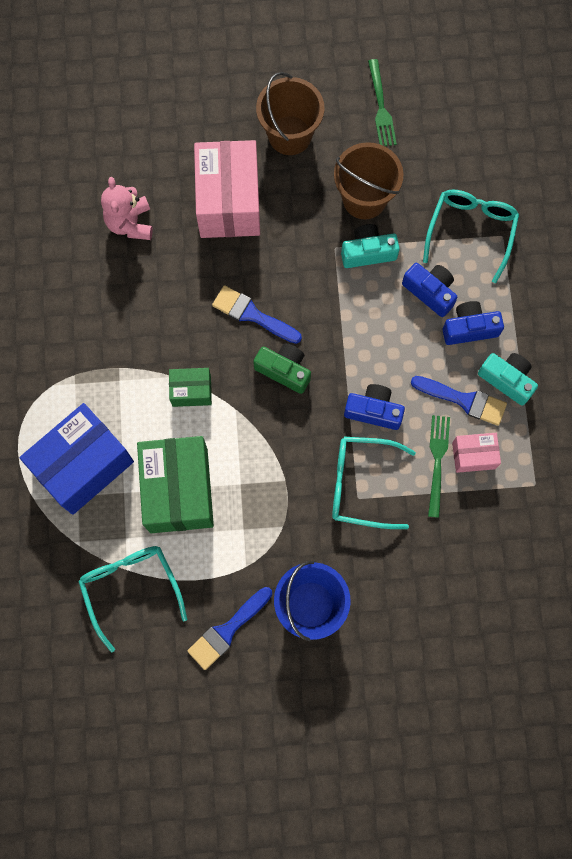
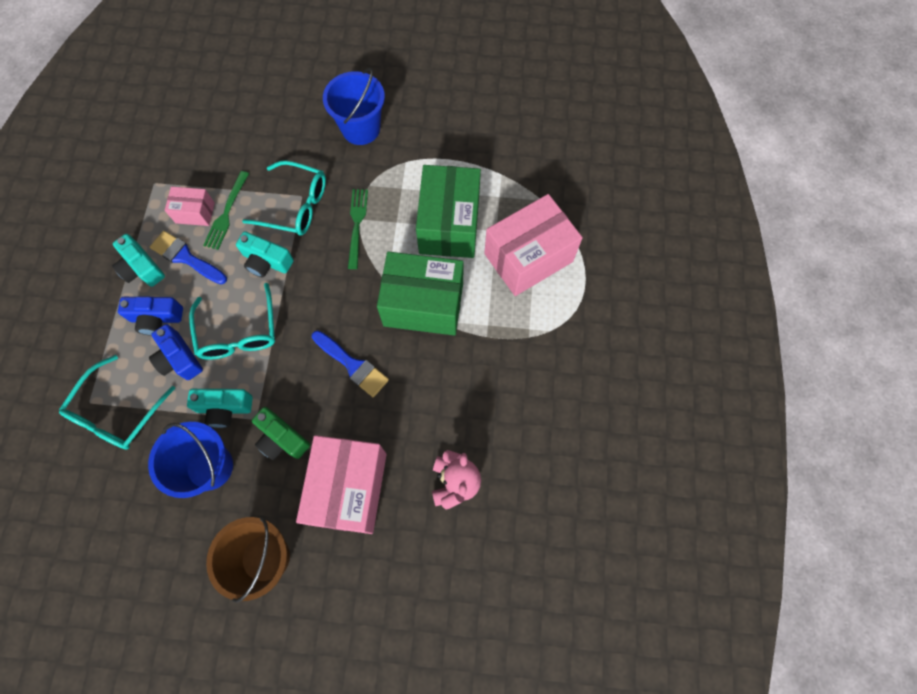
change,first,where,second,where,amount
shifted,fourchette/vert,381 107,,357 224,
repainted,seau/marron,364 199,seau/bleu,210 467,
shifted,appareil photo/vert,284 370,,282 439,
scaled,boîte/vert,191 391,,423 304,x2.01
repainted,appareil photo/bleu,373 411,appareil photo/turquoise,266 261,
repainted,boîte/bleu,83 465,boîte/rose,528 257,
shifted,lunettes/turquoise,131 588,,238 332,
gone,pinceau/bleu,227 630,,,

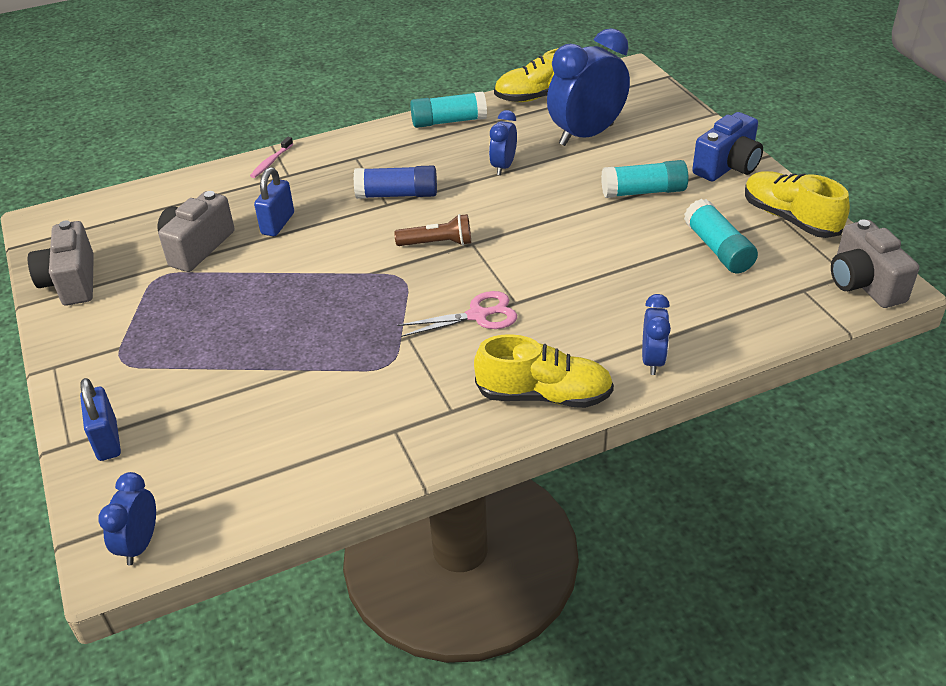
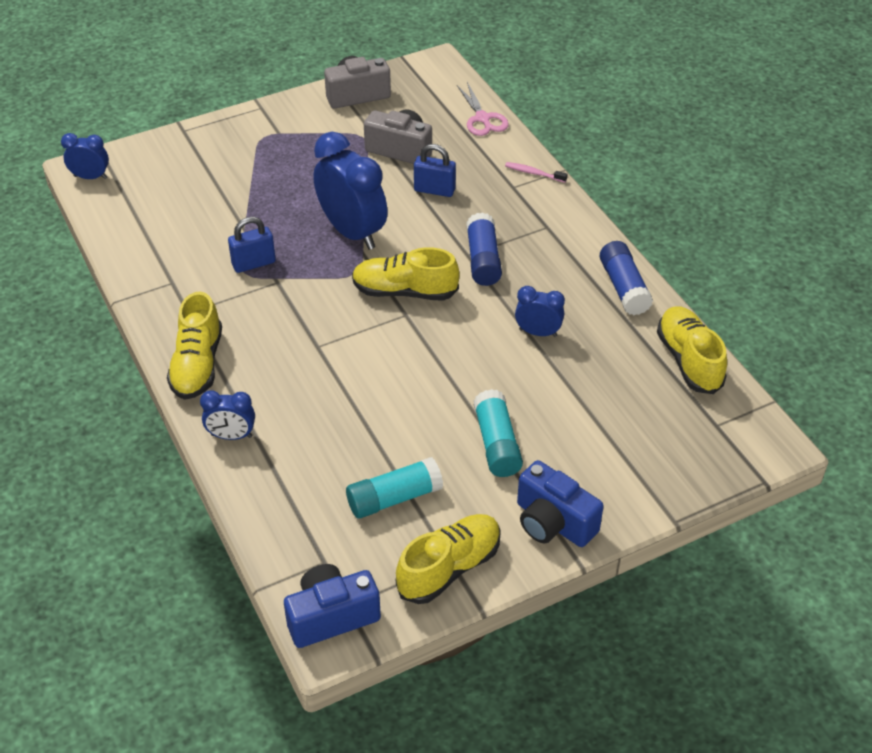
change,first,where,second,where,amount
shifted,réveil/bleu,586 135,,352 232,
repainted,bâton de colle/turquoise,448 121,bâton de colle/bleu,623 288,
swapped,lampe de poche/marron,437 243,chaussure/jaune,405 291,
repainted,appareil photo/gris,864 283,appareil photo/bleu,331 616,
shifted,ciseaux/rose,478 315,,482 118,
shifted,cadenas/bleu,107 440,,253 263,

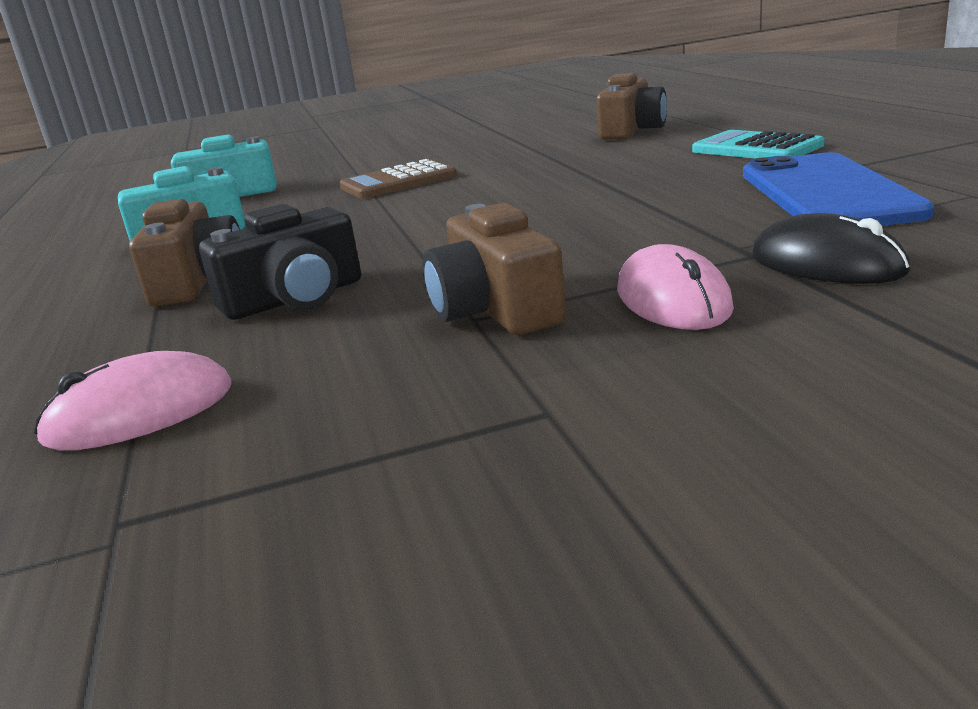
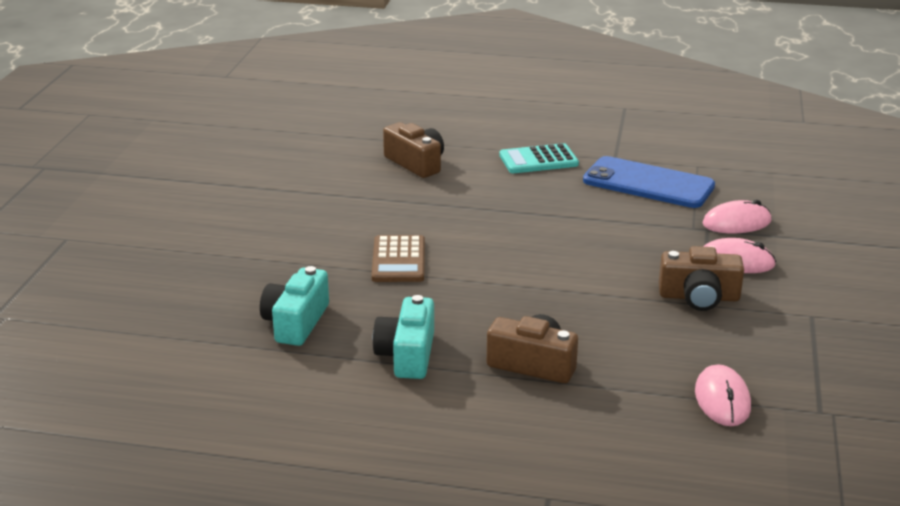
change,first,where,second,where,amount
gone,appareil photo/noir,295 299,,,
repainted,souris/noir,826 263,souris/rose,736 223,

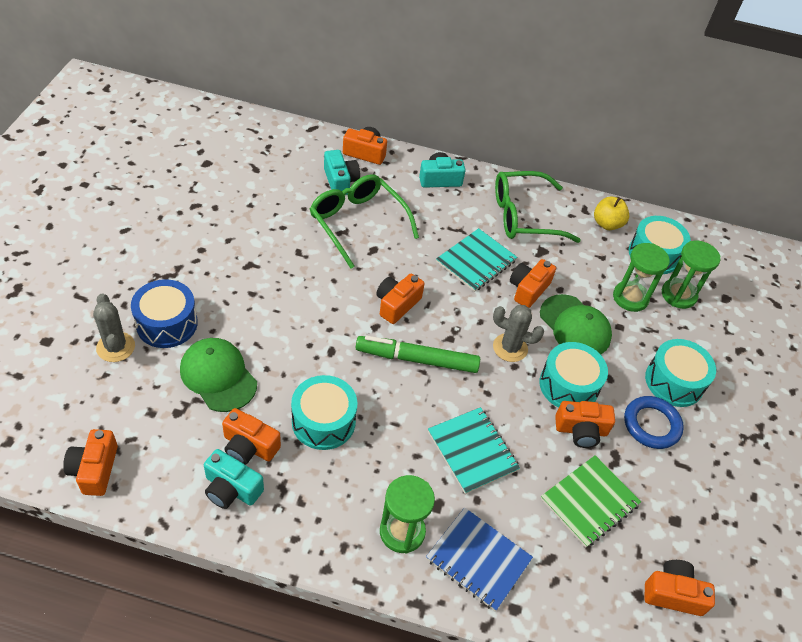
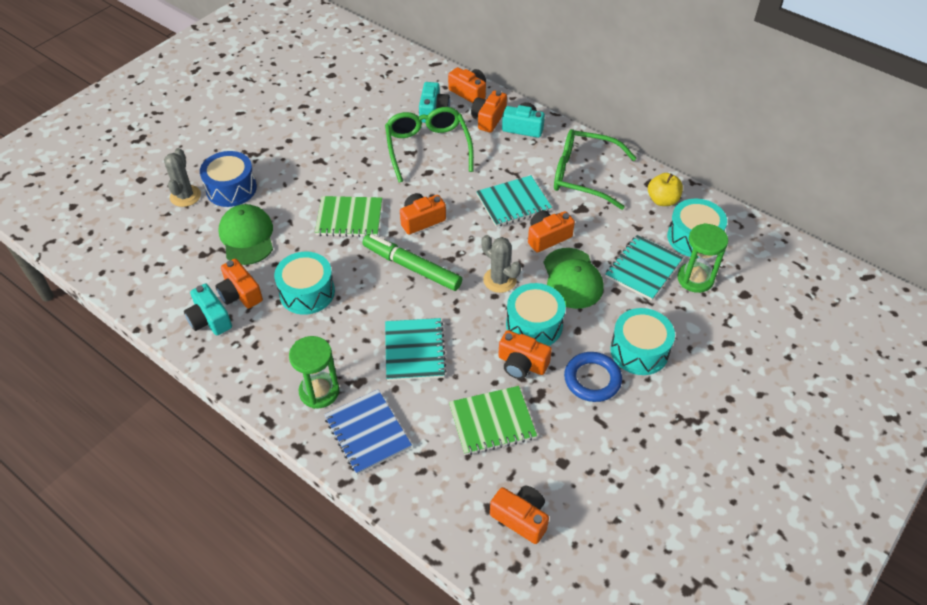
change,first,where,second,where,amount
swapped,sablier/vert,630 298,carnet/turquoise,643 269,
shifted,appareil photo/orange,95 469,,488 119,
new,,,carnet/vert,349 218,

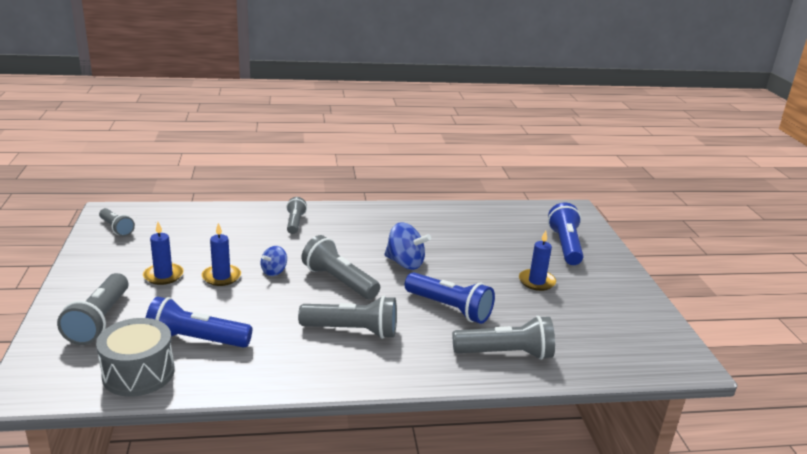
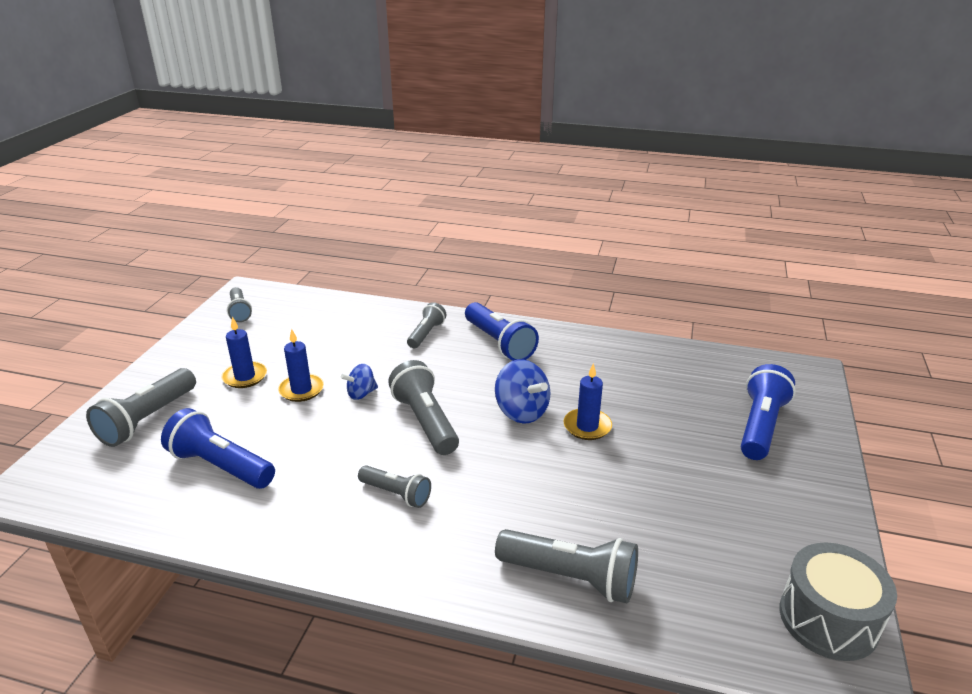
change,first,where,second,where,amount
shifted,bougie/bleu,536 282,,587 426,
shifted,lampe de poche/bleu,449 308,,499 343,
scaled,lampe de poche/gris,352 330,,396 494,x0.61
shifted,tambour/gris,138 373,,828 619,

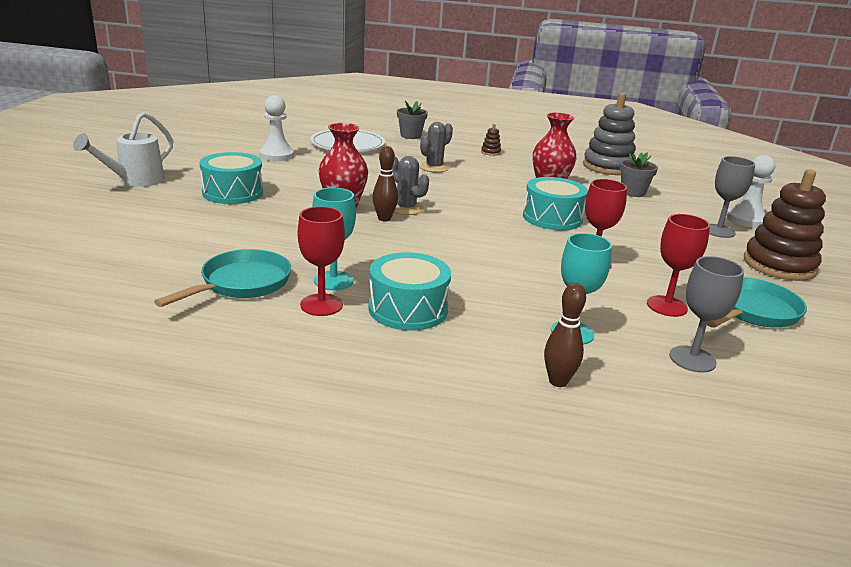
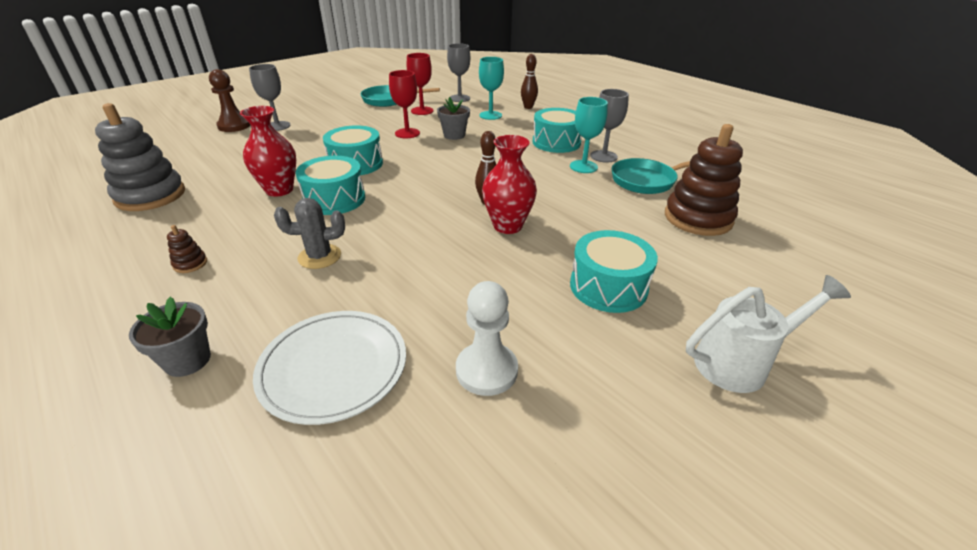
change,first,where,second,where,amount
shifted,pot de fleurs/gris,633 192,,454 135,
repainted,pion/blanc,746 220,pion/marron,234 126,
gone,cactus/gris,406 208,,,
shifted,jouet à empiler/marron,779 265,,698 218,
repainted,verre à pied/rouge,321 305,verre à pied/gris,603 156,
new,,,tambour/turquoise,334 199,

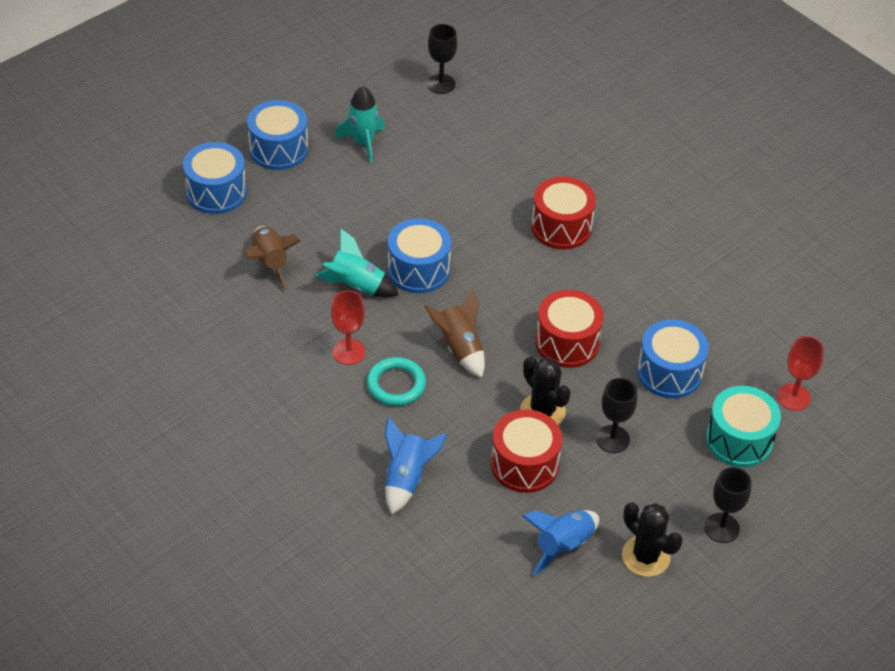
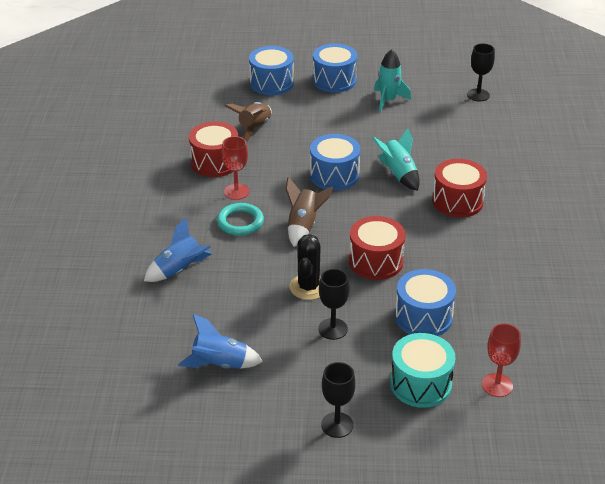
change,first,where,second,where,amount
shifted,fusée/turquoise,356 286,,398 174,
shifted,tambour/rouge,524 464,,215 162,
gone,cactus/noir,646 556,,,

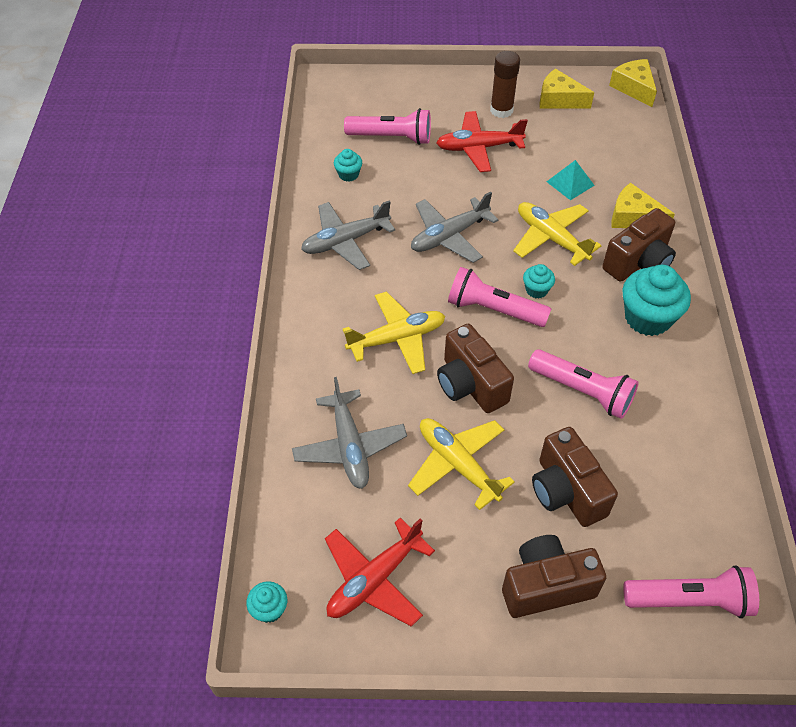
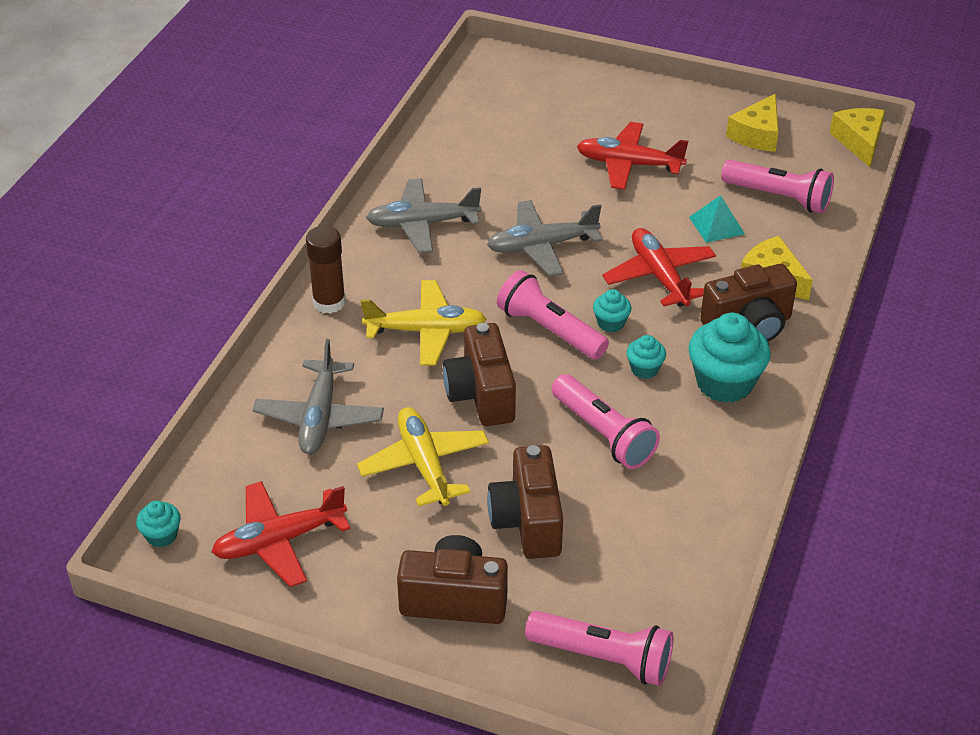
change,first,where,second,where,amount
shifted,bâton de colle/marron,501 110,,329 302,
rotated,fromage/jaune,559 99,,757 134,105 degrees counterclockwise
shifted,lampe de poche/rose,392 138,,779 197,
shifted,muffin/turquoise,348 174,,644 369,
repainted,avion/jaune,551 238,avion/rouge,659 276,

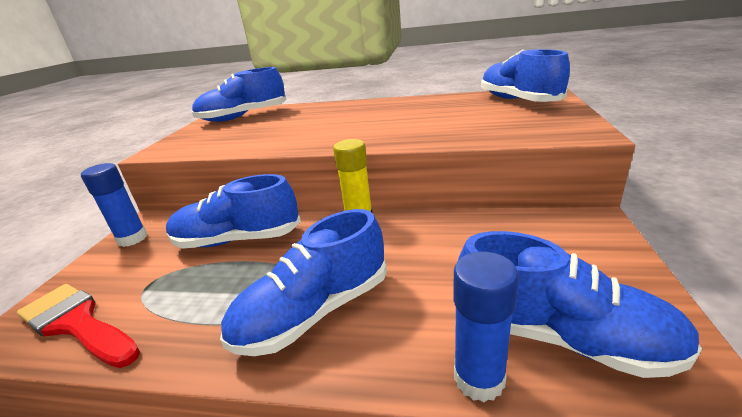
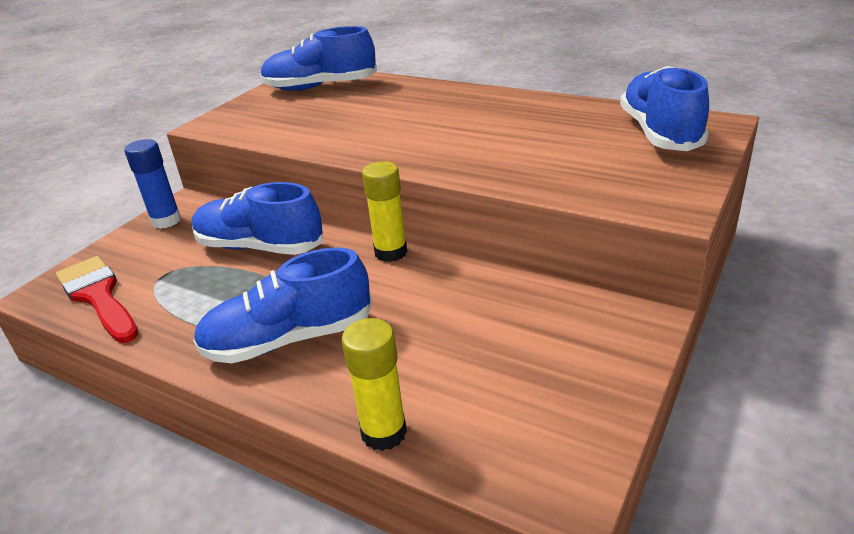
change,first,where,second,where,amount
gone,chaussure/bleu,559 336,,,
repainted,bâton de colle/bleu,479 379,bâton de colle/jaune,384 432,

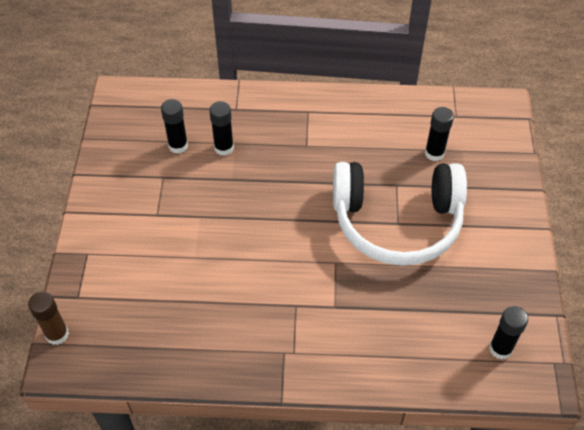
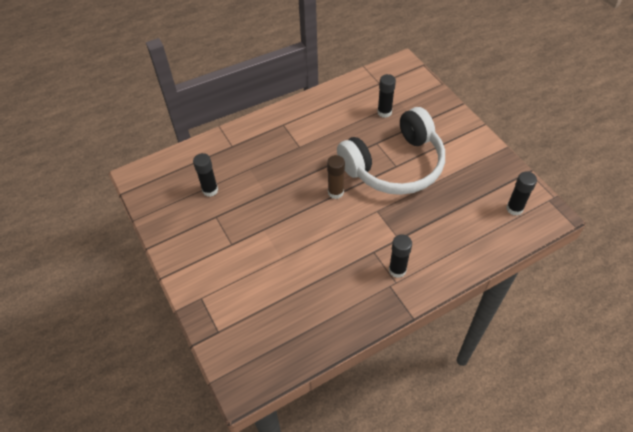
change,first,where,second,where,amount
shifted,bâton de colle/noir,224 148,,397 270,
shifted,bâton de colle/marron,57 334,,335 192,

